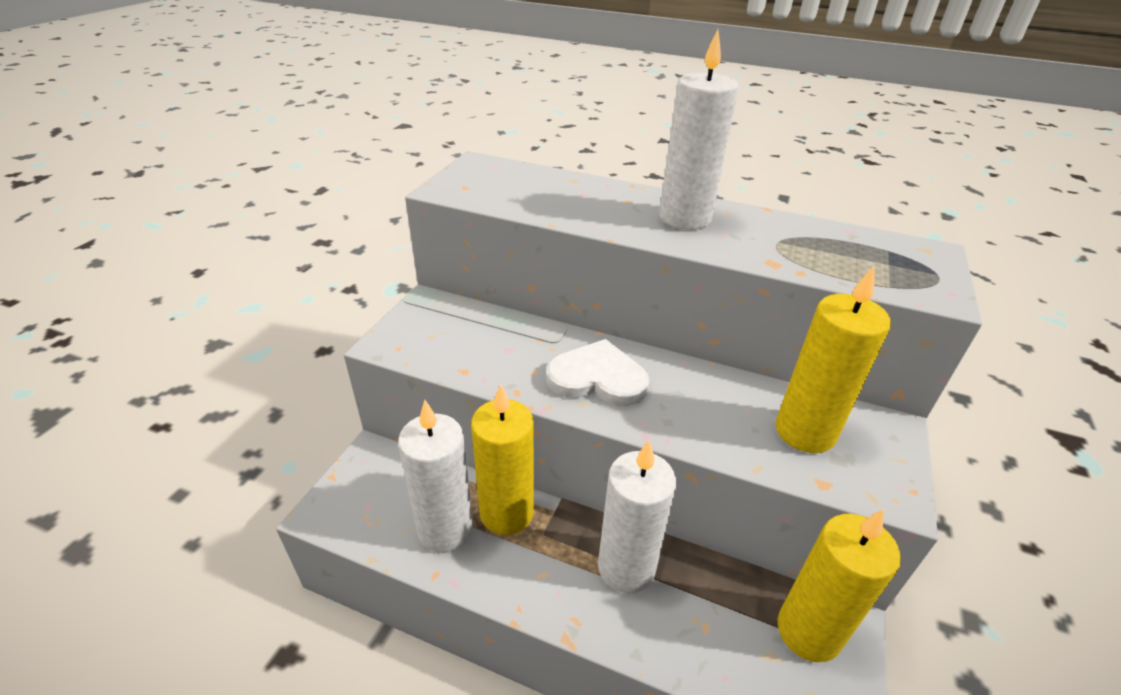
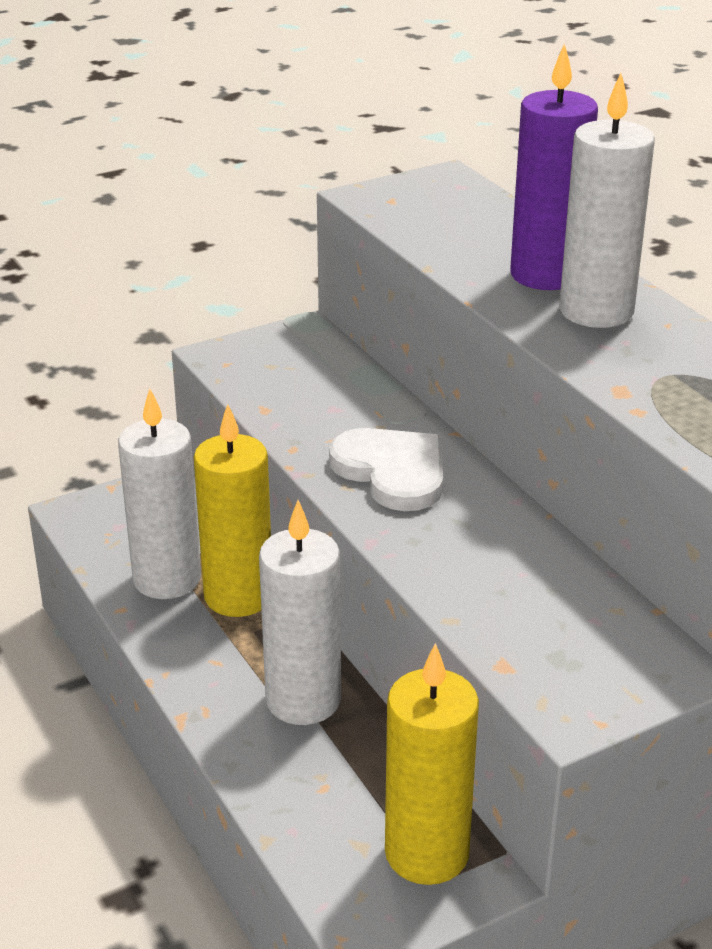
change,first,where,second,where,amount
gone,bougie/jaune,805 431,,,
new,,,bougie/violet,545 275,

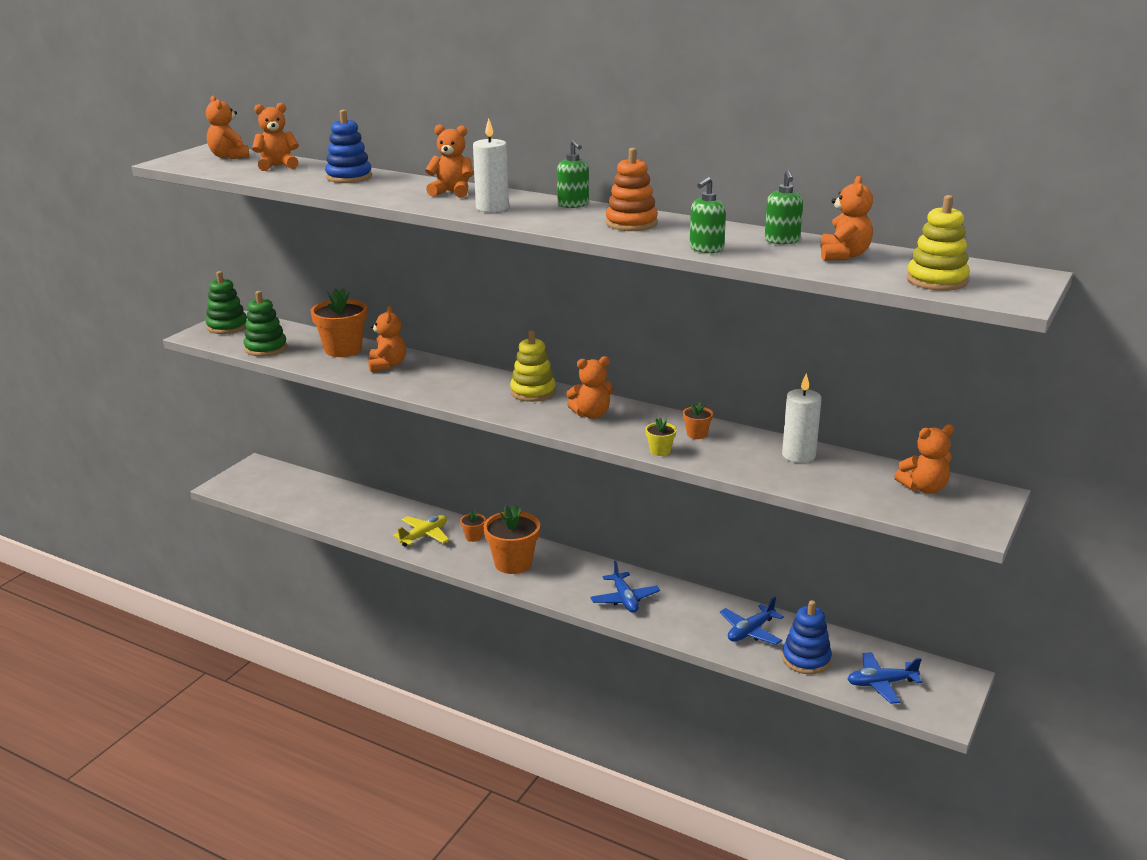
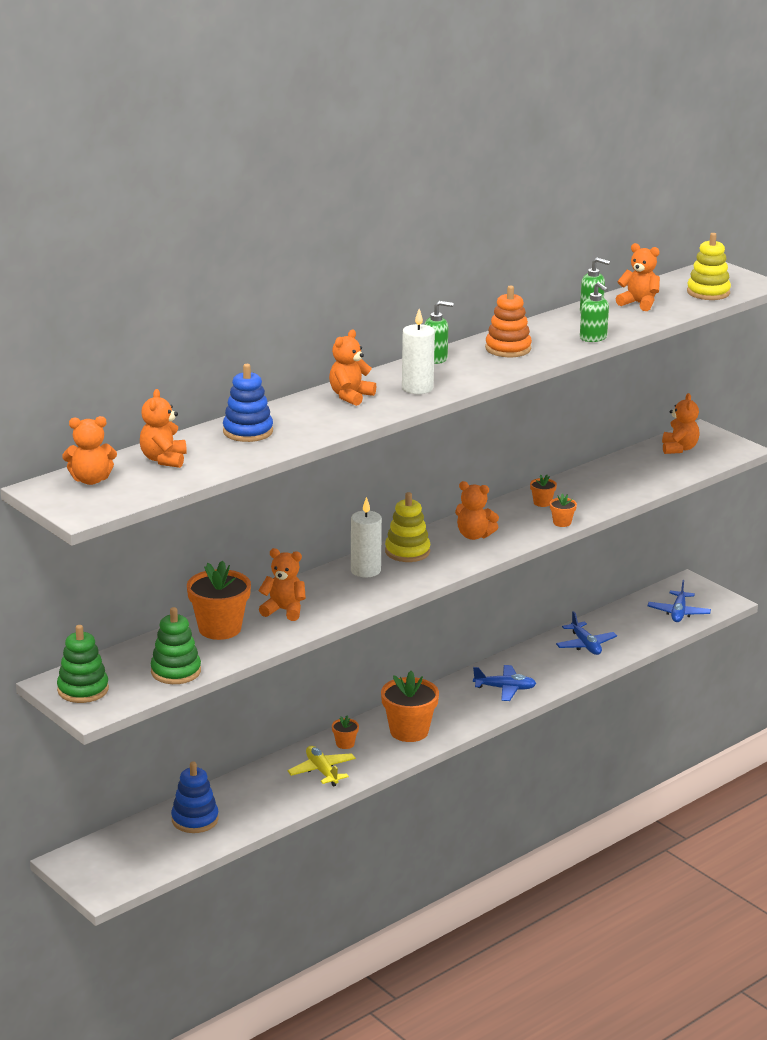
change,first,where,second,where,amount
rotated,ours en peluche/orange,591 414,,474 535,105 degrees clockwise
shifted,bougie/blanc,798 455,,365 570,
repainted,pot de fleurs/jaune,660 451,pot de fleurs/orange,562 522,
shifted,jouet à empiler/bleu,806 659,,195 820,

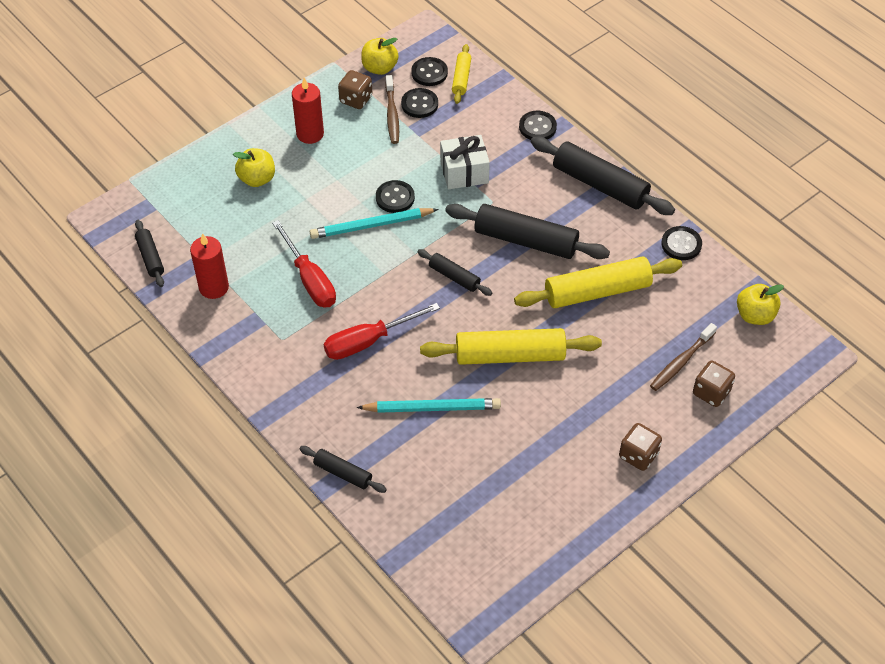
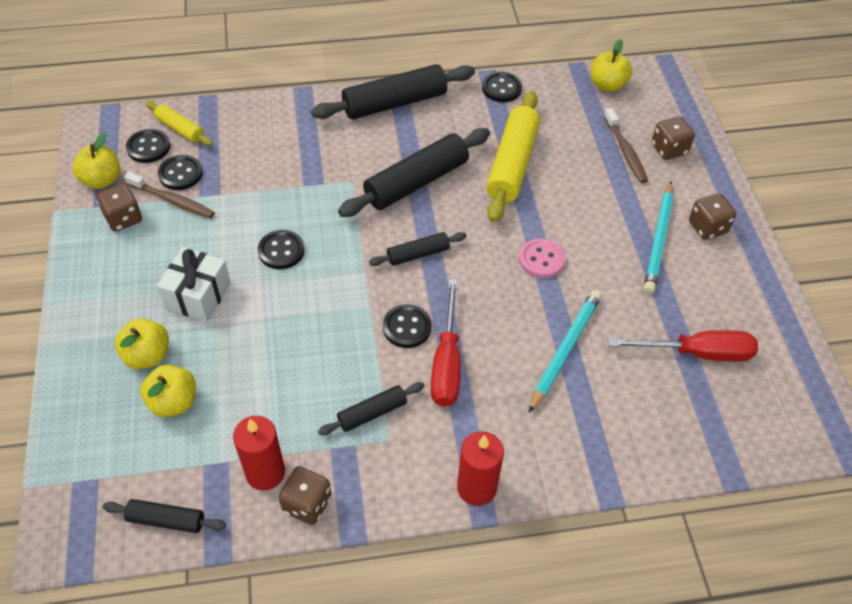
change,first,where,second,where,amount
shifted,bougie/rouge,310 134,,476 488,
shifted,bouton/noir,537 127,,407 327,
shifted,cadeau/blanc,464 172,,198 296,
shifted,crayon/turquoise,371 225,,658 240,
shifted,tournevis/rouge,310 279,,697 353,
swapped,rouleau à pâtisserie/jaune,510 355,bouton/rose,541 259,
shifted,rouleau à pâtisserie/noir,343 473,,372 413,
new,,,pomme/jaune,173 402,
new,,,dé/marron,307 504,

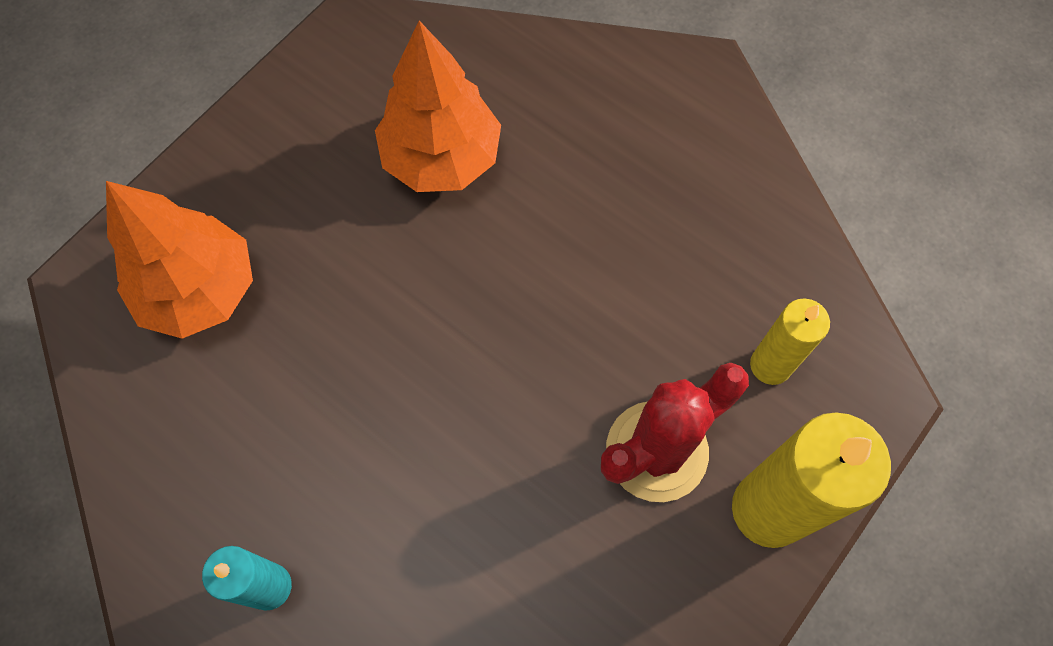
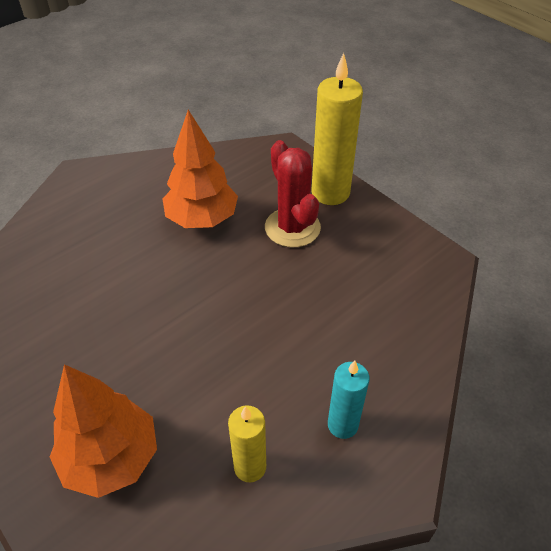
change,first,where,second,where,amount
shifted,arbre/orange,441 158,,202 219,
shifted,bougie/jaune,770 365,,250 467,

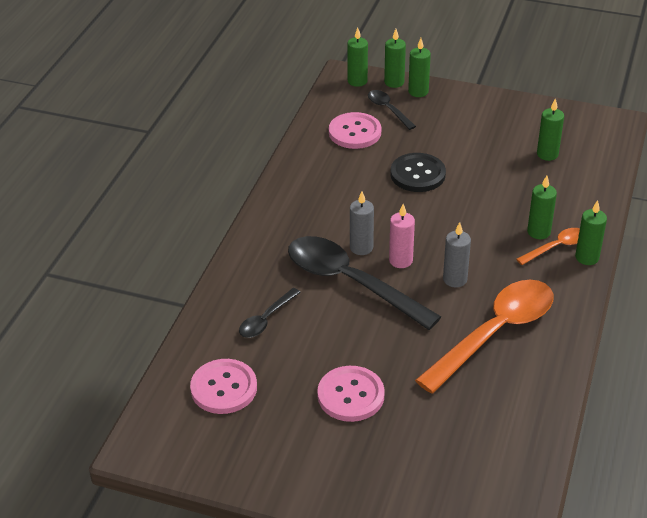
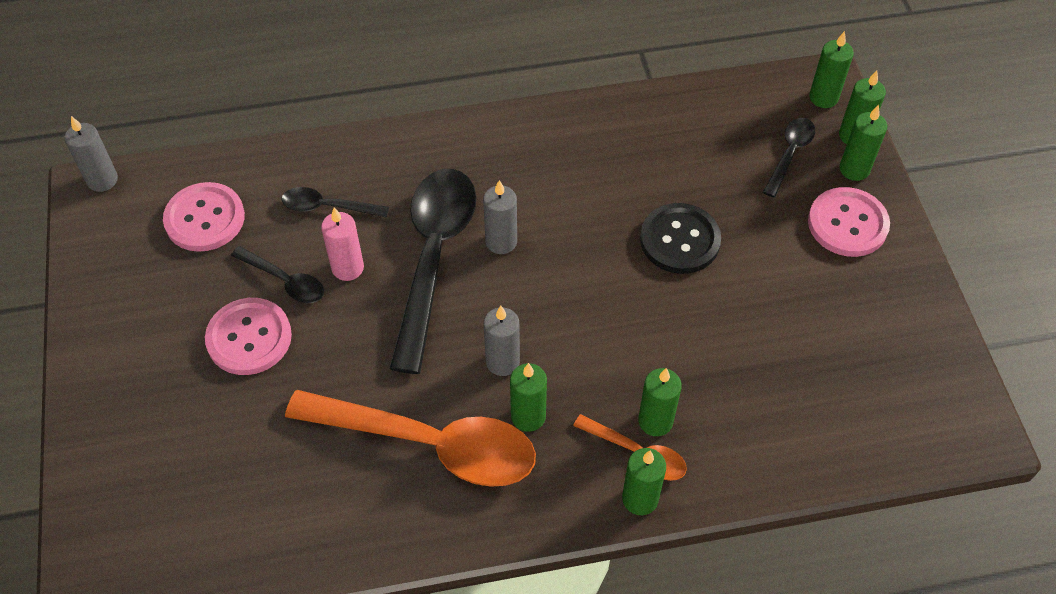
change,first,where,second,where,amount
shifted,bougie/vert,547 154,,528 416,
shifted,bouton/rose,355 132,,847 224,
shifted,bougie/rose,400 260,,348 268,
new,,,bougie/gris,102 180,
new,,,cuillère/noir,285 281,

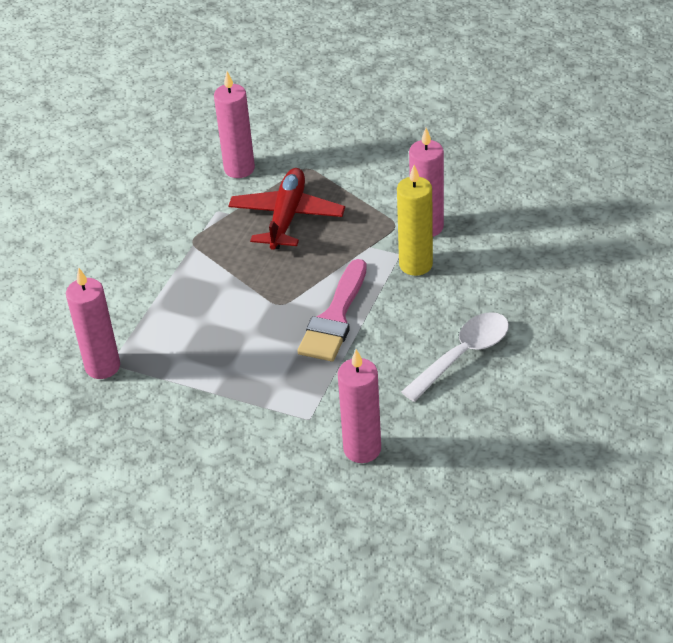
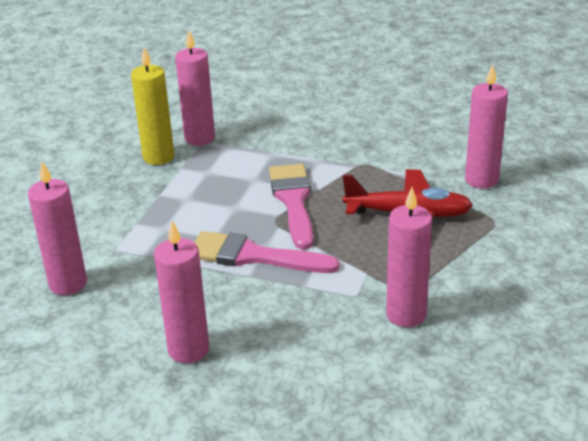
change,first,where,second,where,amount
shifted,bougie/jaune,415 265,,158 157,
swapped,cuillère/blanc,463 355,bougie/rose,188 350,
new,,,pinceau/rose,293 201,

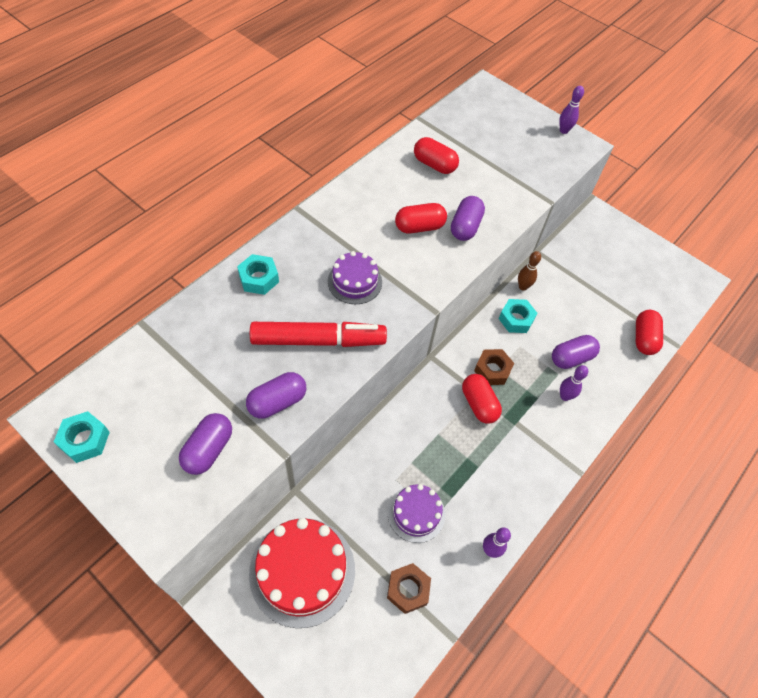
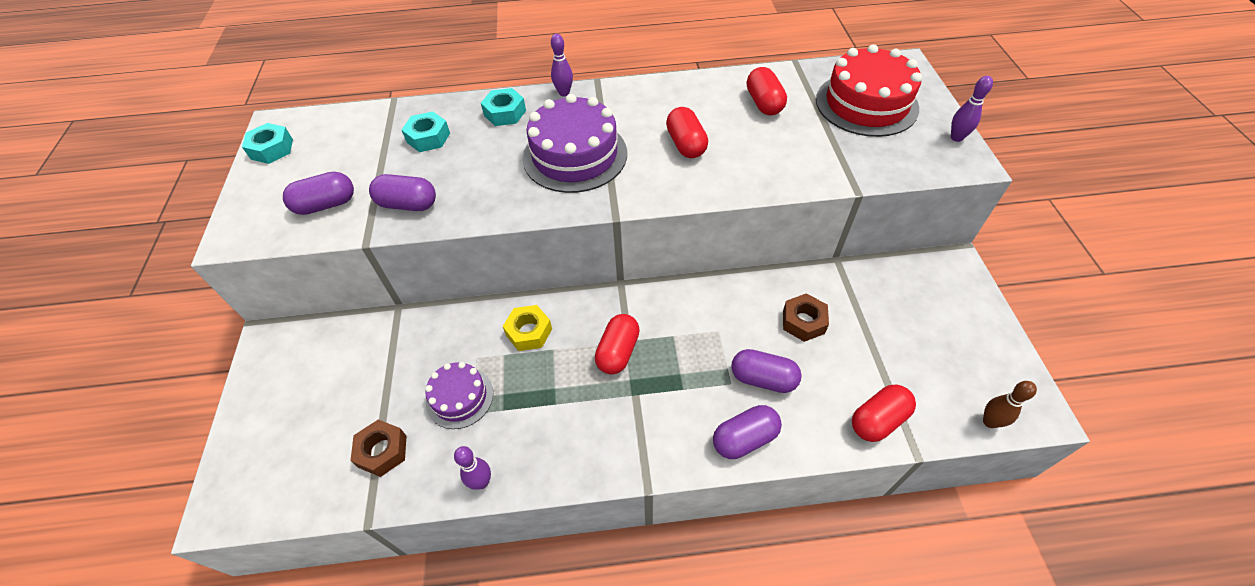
change,first,where,second,where,amount
shifted,gélule/violet,465 227,,744 439,
rotated,gélule/rouge,419 227,,686 144,45 degrees clockwise
scaled,gâteau/violet,355 281,,575 155,x1.73
shifted,quille/marron,523 287,,989 422,
shifted,écrou/turquoise,516 319,,428 138,
gone,feutre/rouge,318 340,,,
shifted,écrou/marron,492 370,,803 322,
shifted,quille/violet,564 396,,564 93,
shifted,gâteau/rouge,302 571,,866 104,
new,,,écrou/jaune,529 332,

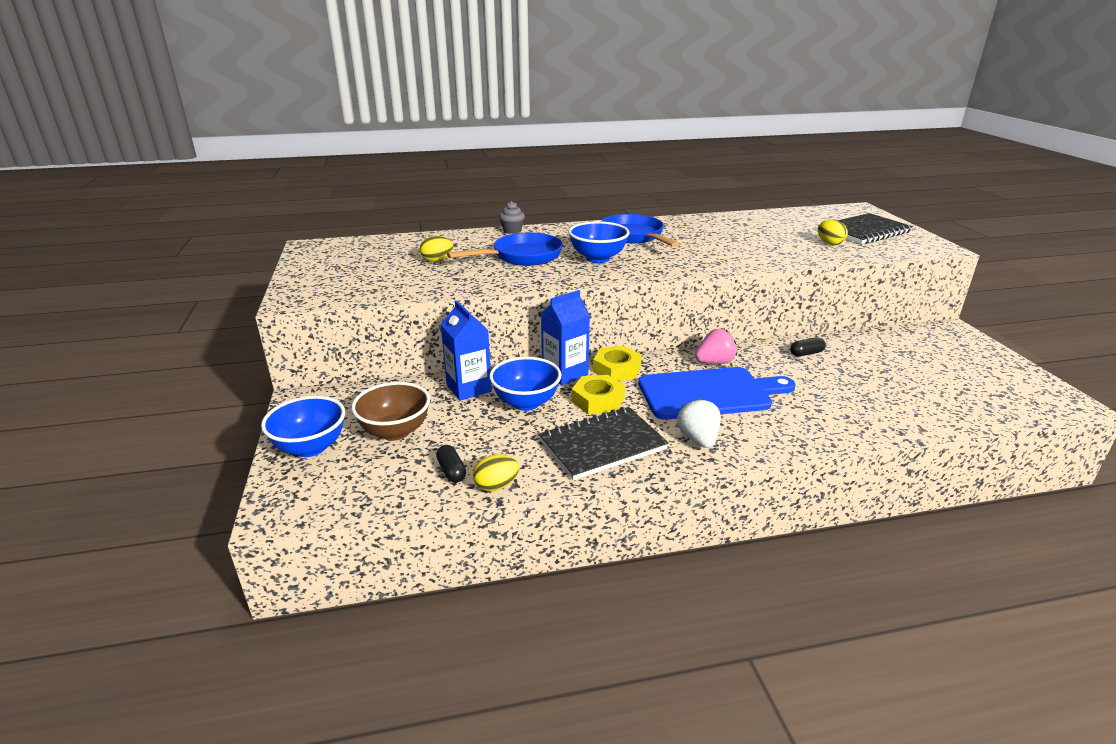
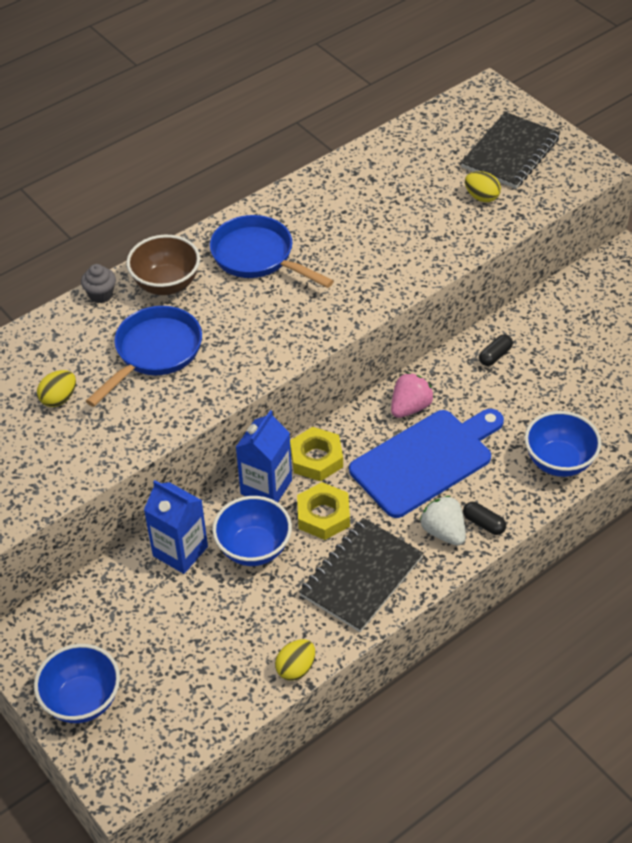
change,first,where,second,where,amount
shifted,bol/bleu,597 258,,558 462,
shifted,bol/marron,395 431,,166 284,
shifted,gélule/noir,451 471,,483 523,

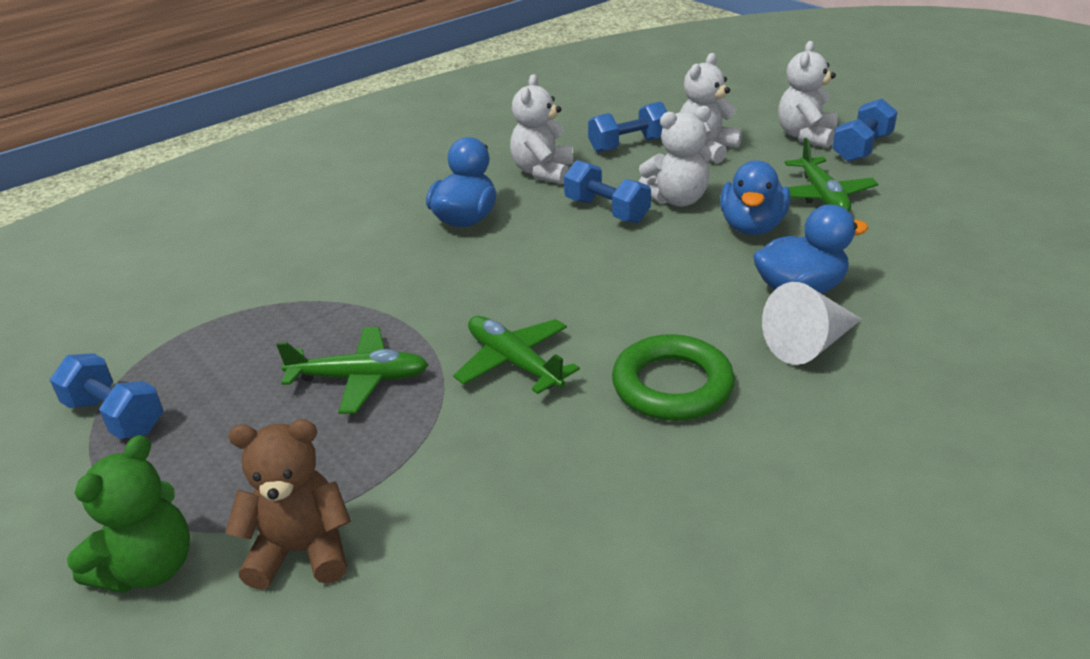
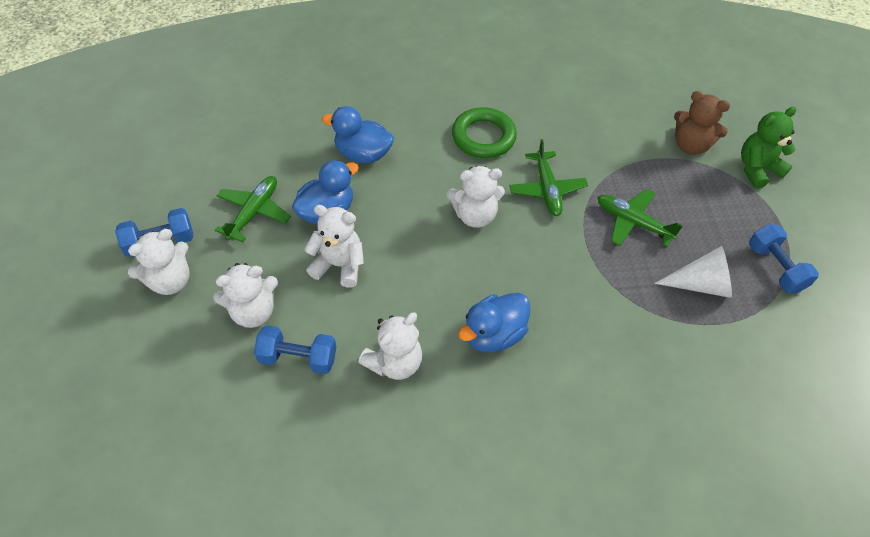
change,first,where,second,where,amount
gone,haltère/bleu,606 211,,,
shifted,cône/blanc,809 344,,701 284,
new,,,ours en peluche/blanc,475 215,

